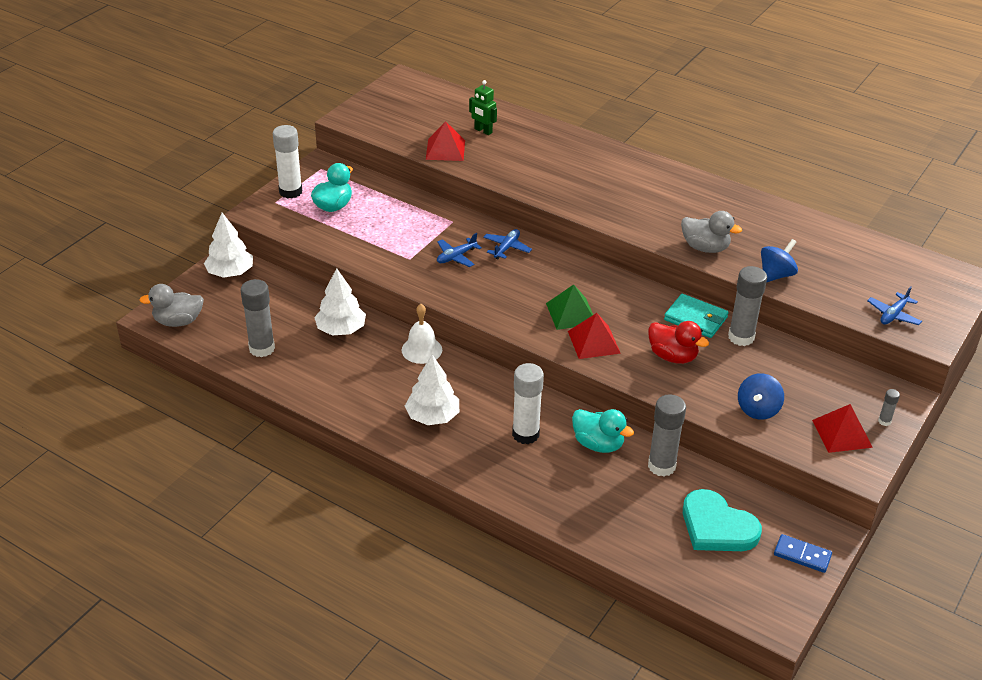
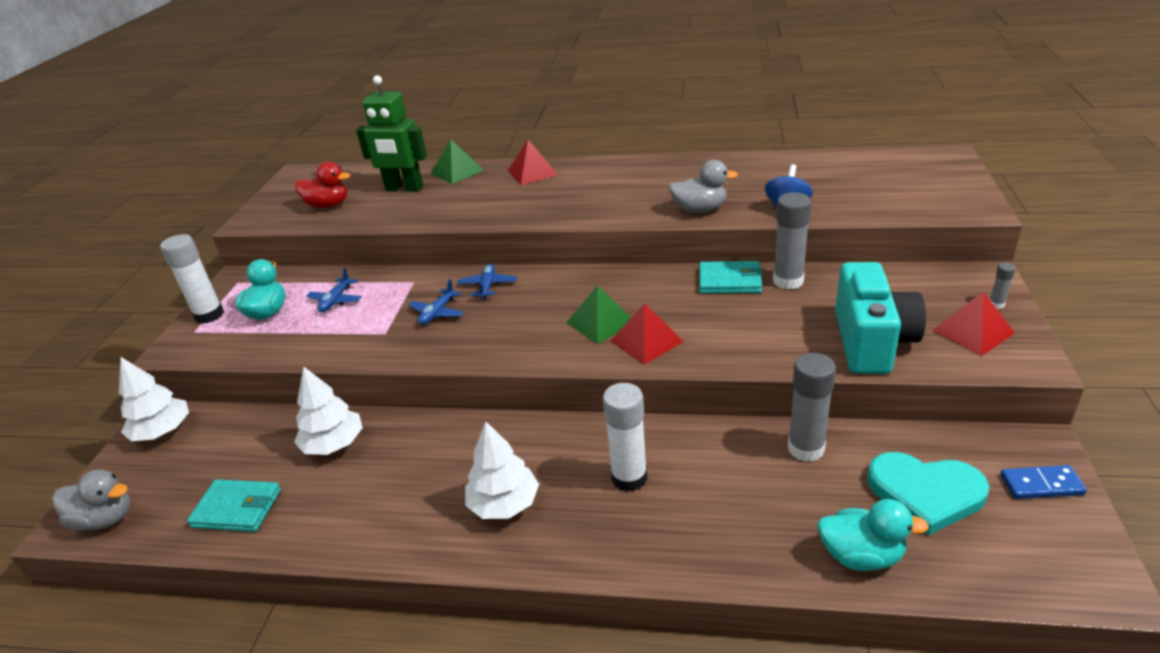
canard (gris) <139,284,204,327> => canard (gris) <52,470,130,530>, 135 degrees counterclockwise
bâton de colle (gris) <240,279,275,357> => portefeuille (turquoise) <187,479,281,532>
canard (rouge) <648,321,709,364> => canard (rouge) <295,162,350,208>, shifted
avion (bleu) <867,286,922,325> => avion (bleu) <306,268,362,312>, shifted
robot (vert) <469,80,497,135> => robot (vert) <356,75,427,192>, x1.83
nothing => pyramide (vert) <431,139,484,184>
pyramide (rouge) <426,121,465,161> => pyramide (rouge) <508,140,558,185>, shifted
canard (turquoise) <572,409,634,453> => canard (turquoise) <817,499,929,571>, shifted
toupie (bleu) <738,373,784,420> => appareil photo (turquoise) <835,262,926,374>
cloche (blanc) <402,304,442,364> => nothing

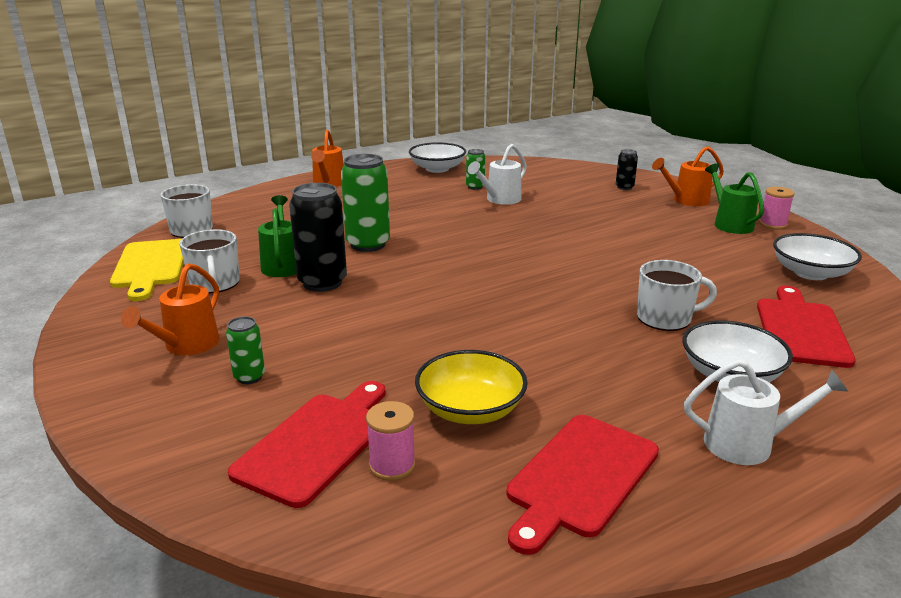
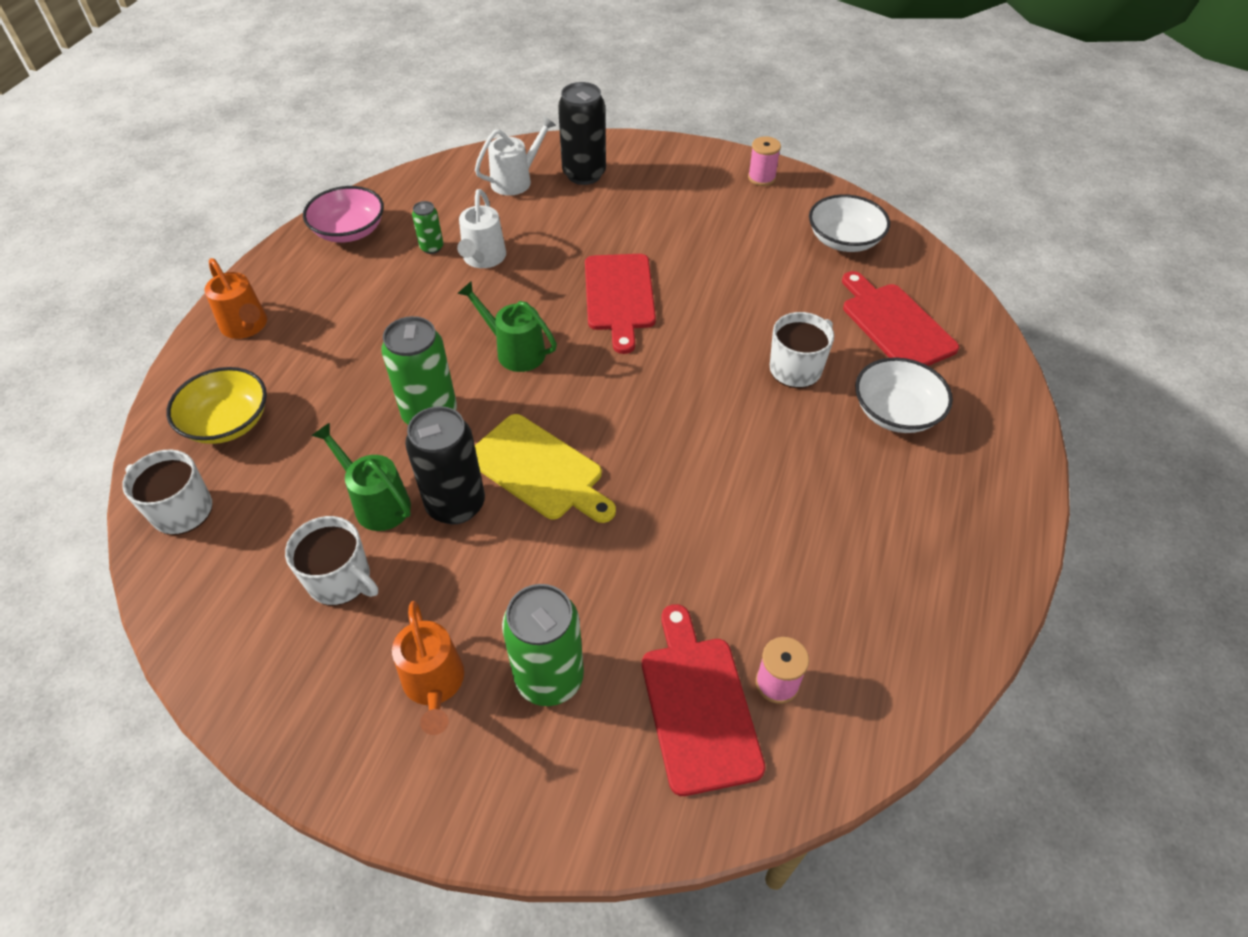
bol (jaune) <415,350,528,424> => bol (jaune) <166,367,267,444>, shifted
bol (blanc) <409,142,466,173> => bol (rose) <303,186,384,243>
arrosoir (vert) <705,163,764,234> => arrosoir (vert) <457,281,557,372>, shifted
arrosoir (blanc) <684,359,849,465> => arrosoir (blanc) <475,115,557,196>, shifted
planche à découper (jaune) <110,239,184,301> => planche à découper (jaune) <475,414,616,523>, shifted
canette (vert) <226,316,265,384> => canette (vert) <502,584,584,706>, x1.97
canette (noir) <616,149,638,190> => canette (noir) <558,82,606,185>, x1.97
planche à découper (rouge) <507,415,659,555> => planche à découper (rouge) <585,254,656,354>, shifted
arrosoir (orange) <652,146,724,206> => nothing

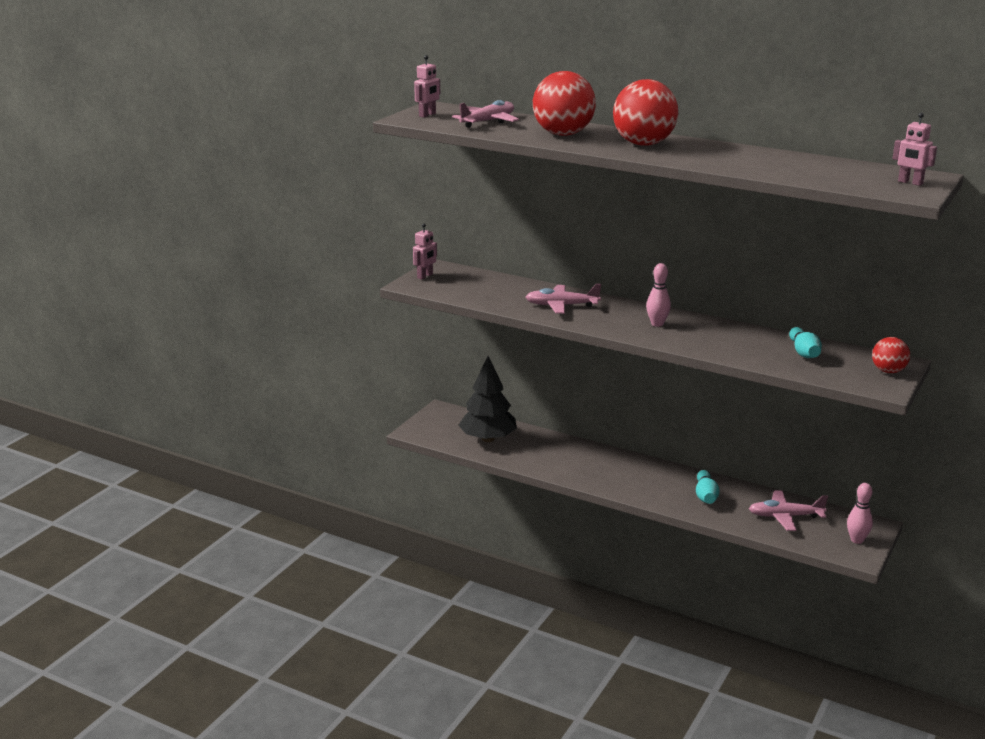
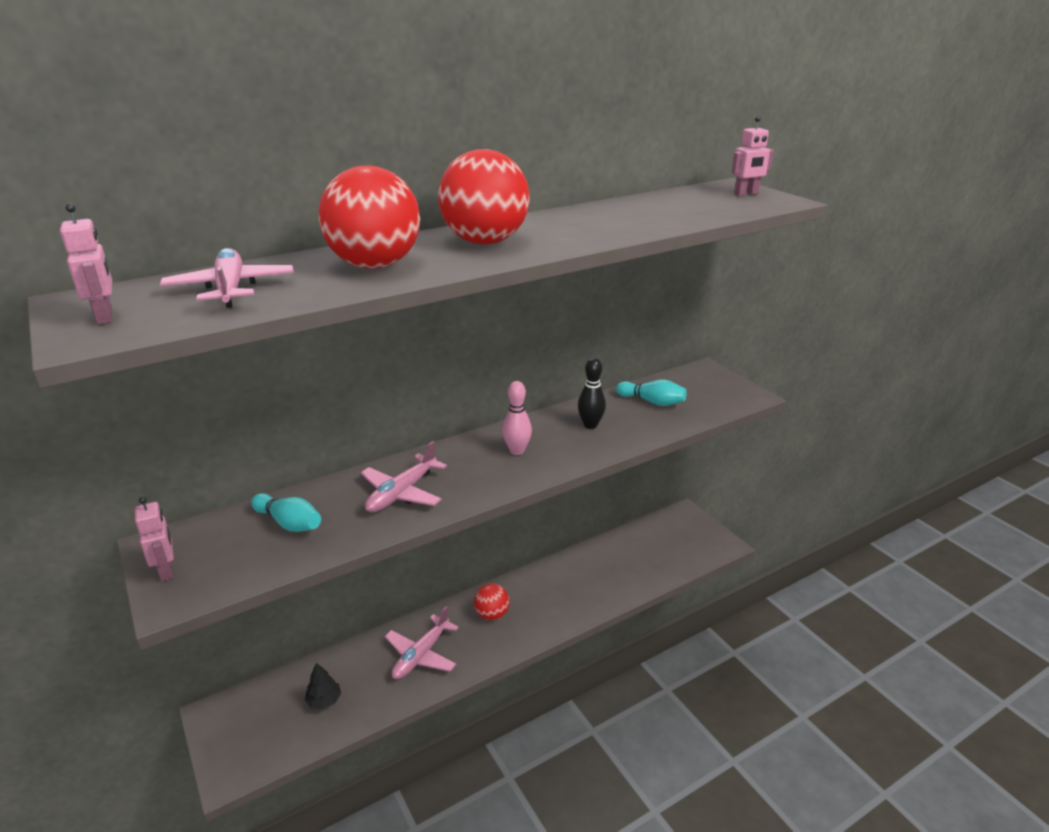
quille (turquoise) <696,470,720,504> => quille (turquoise) <251,493,321,532>, shifted
arbre (noir) <459,356,517,442> => arbre (noir) <305,663,341,709>, x0.45
avion (rose) <749,491,828,531> => avion (rose) <385,606,459,679>, shifted
balle (rouge) <872,337,910,373> => balle (rouge) <474,583,510,620>, shifted
nothing => quille (noir) <578,358,606,429>
quille (rose) <847,483,873,544> => nothing

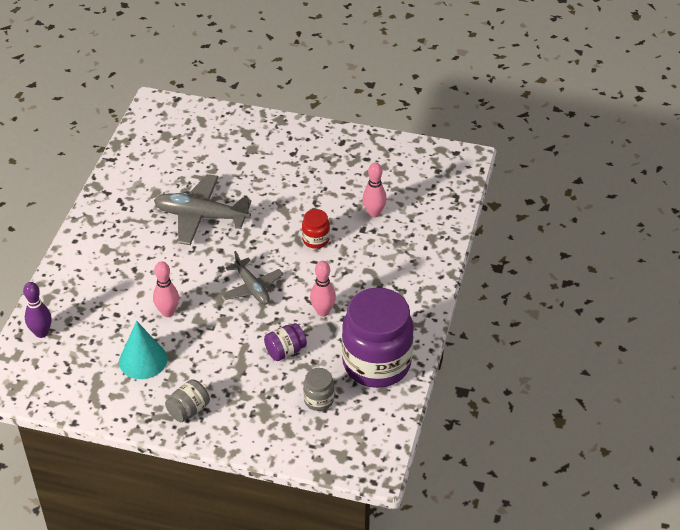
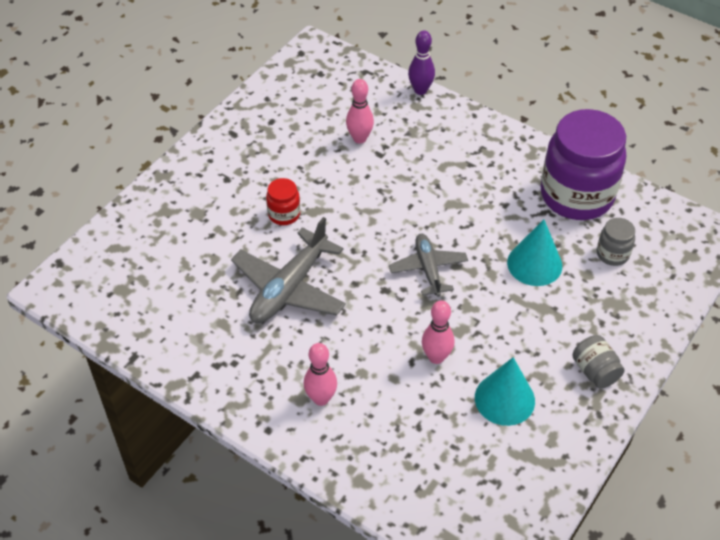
bocal (rouge) <302,209,330,249> => bocal (rouge) <266,178,300,225>, shifted
quille (rose) <310,261,336,317> => quille (rose) <304,343,337,406>, shifted
avion (gris) <221,251,283,304> => avion (gris) <389,234,468,297>, 90 degrees counterclockwise
quille (violet) <23,282,52,338> => quille (violet) <408,31,435,95>, shifted
bocal (violet) <264,323,307,361> => cône (turquoise) <507,219,562,286>

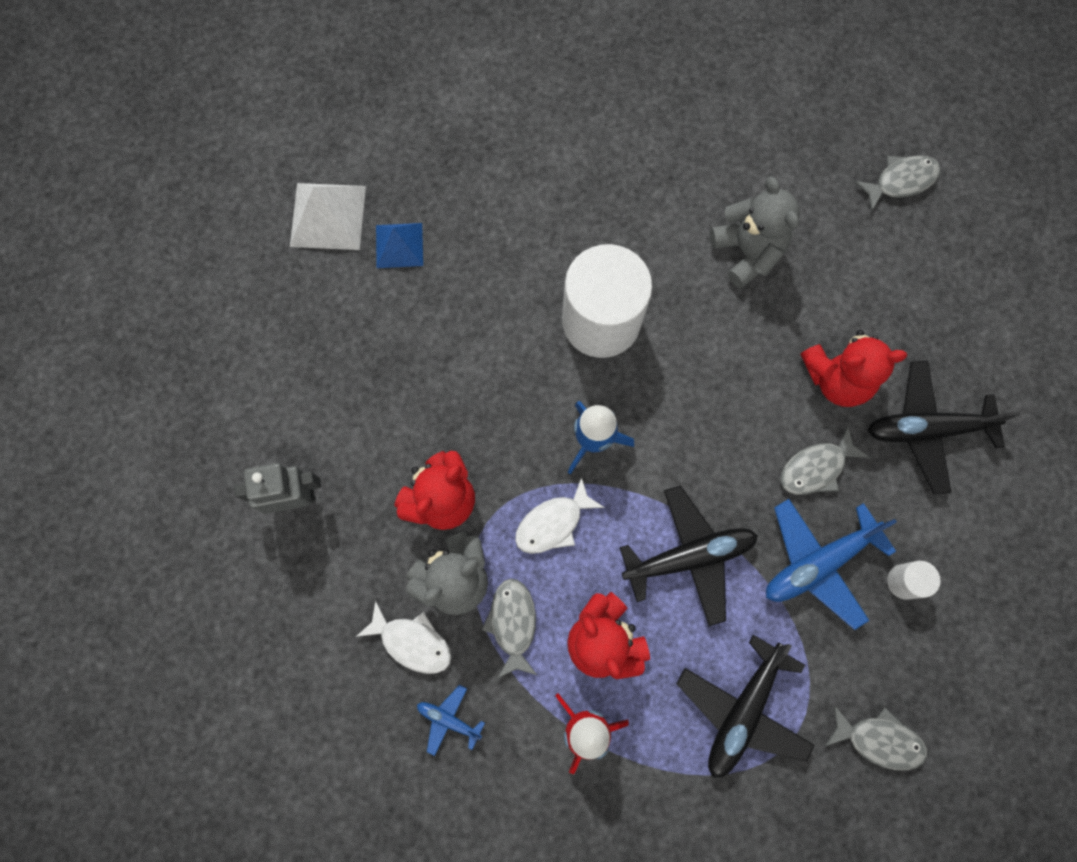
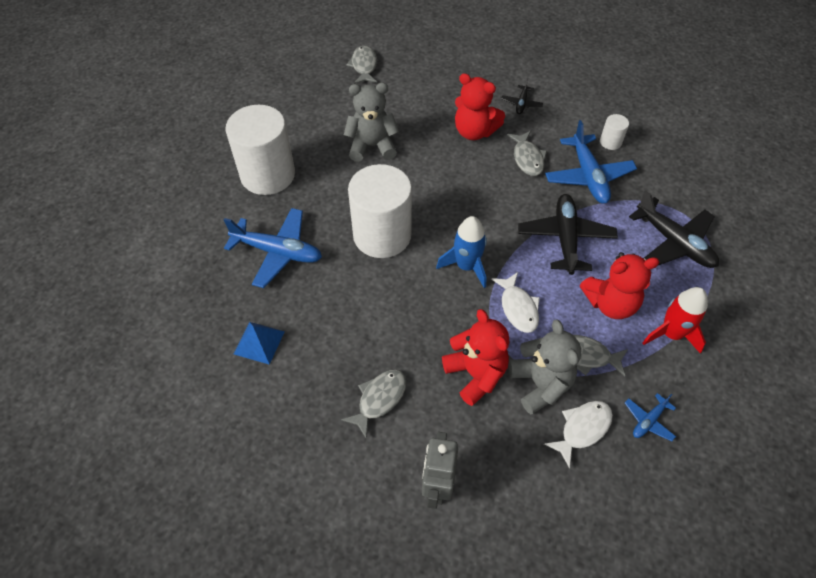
nothing => avion (bleu) <224,208,322,288>
nothing => cylindre (blanc) <226,105,295,195>
poisson (gris) <825,705,927,770> => poisson (gris) <341,370,407,439>, shifted
ours en peluche (rouge) <800,330,907,407> => ours en peluche (rouge) <455,73,505,140>, 105 degrees clockwise
avion (noir) <867,360,1020,494> => avion (noir) <501,79,543,114>, x0.49
pyramide (blanc) <290,183,366,250> => nothing

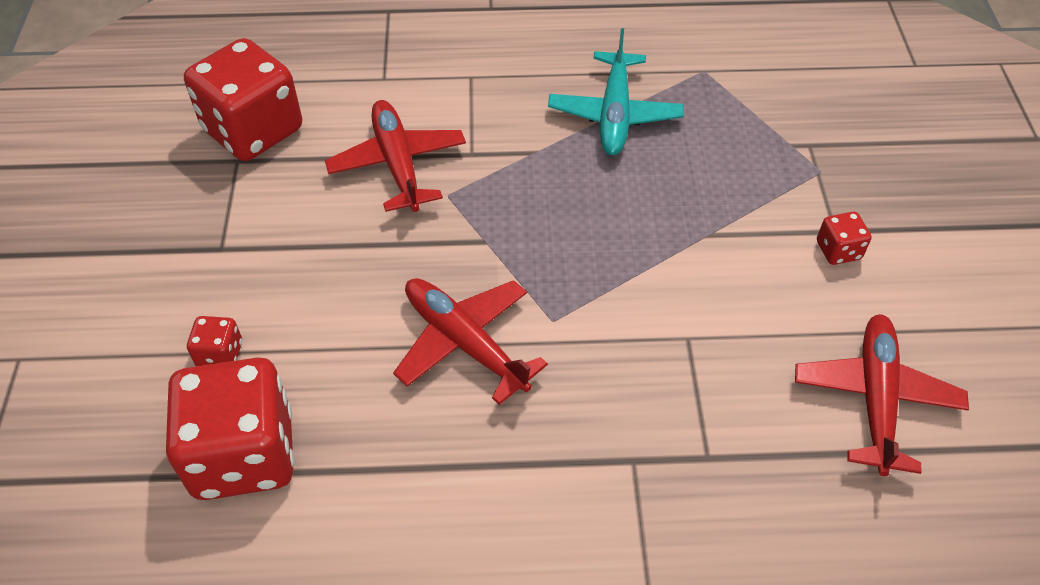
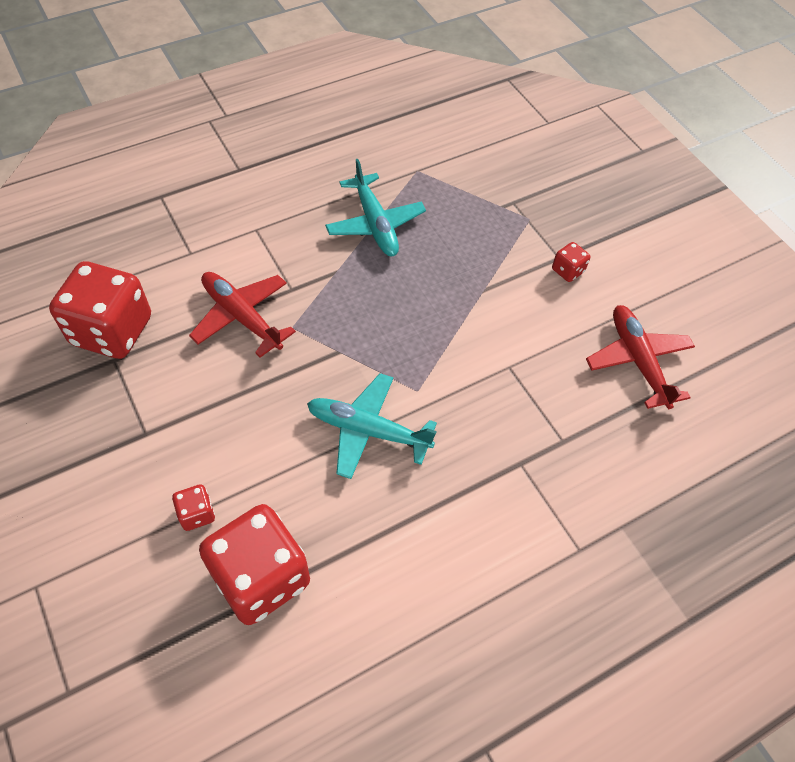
avion (rouge) <393,278,548,405> => avion (turquoise) <307,373,437,479>

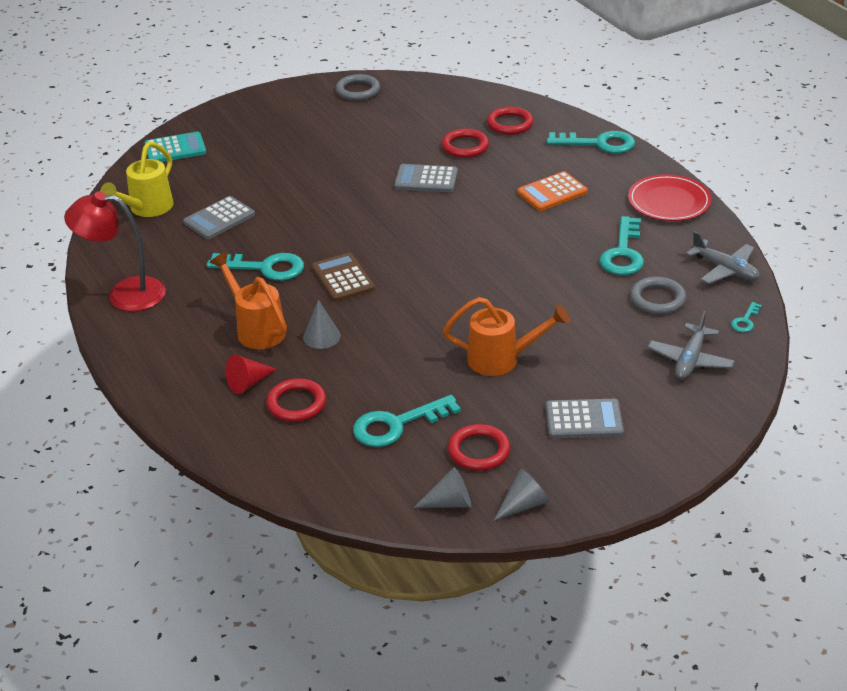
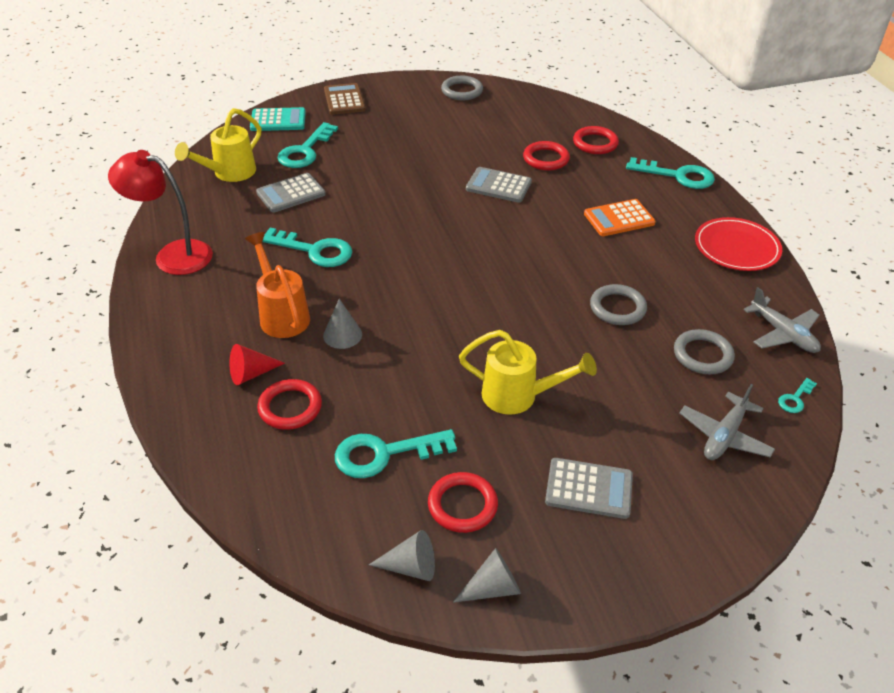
clé (turquoise) <600,216,644,275> => clé (turquoise) <278,122,338,168>, shifted
calculatrice (marron) <311,253,375,302> => calculatrice (marron) <324,83,365,115>, shifted
arrosoir (orange) <443,297,570,376> => arrosoir (jaune) <459,330,597,415>
nothing => anneau (gris) <590,284,647,325>

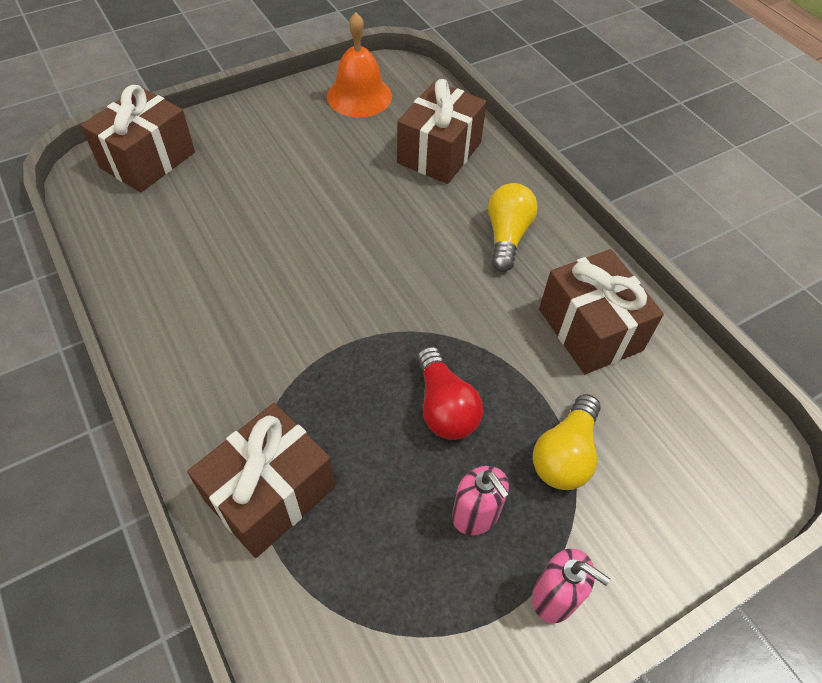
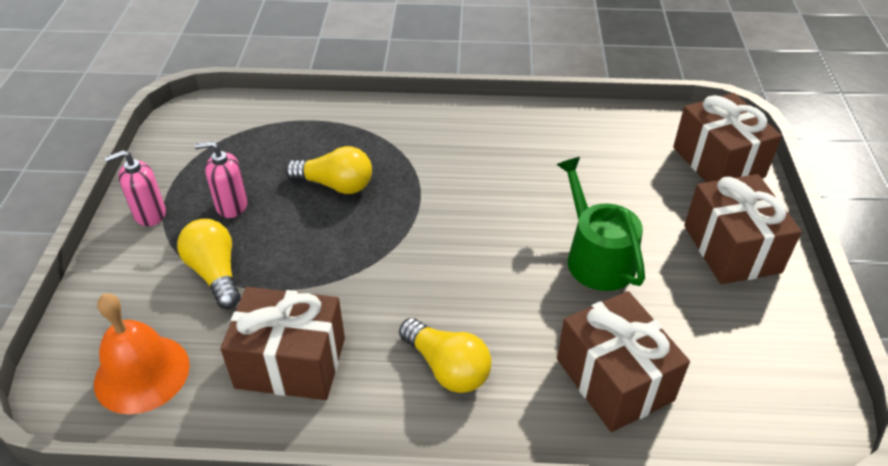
cloche (orange) <327,12,392,117> => cloche (orange) <94,294,190,414>, shifted
nothing => ampoule (jaune) <285,146,372,194>
nothing => arrosoir (vert) <556,157,645,291>
cadeau (marron) <187,403,335,558> => cadeau (marron) <684,174,802,284>, shifted
ampoule (rouge) <417,346,483,440> => nothing

